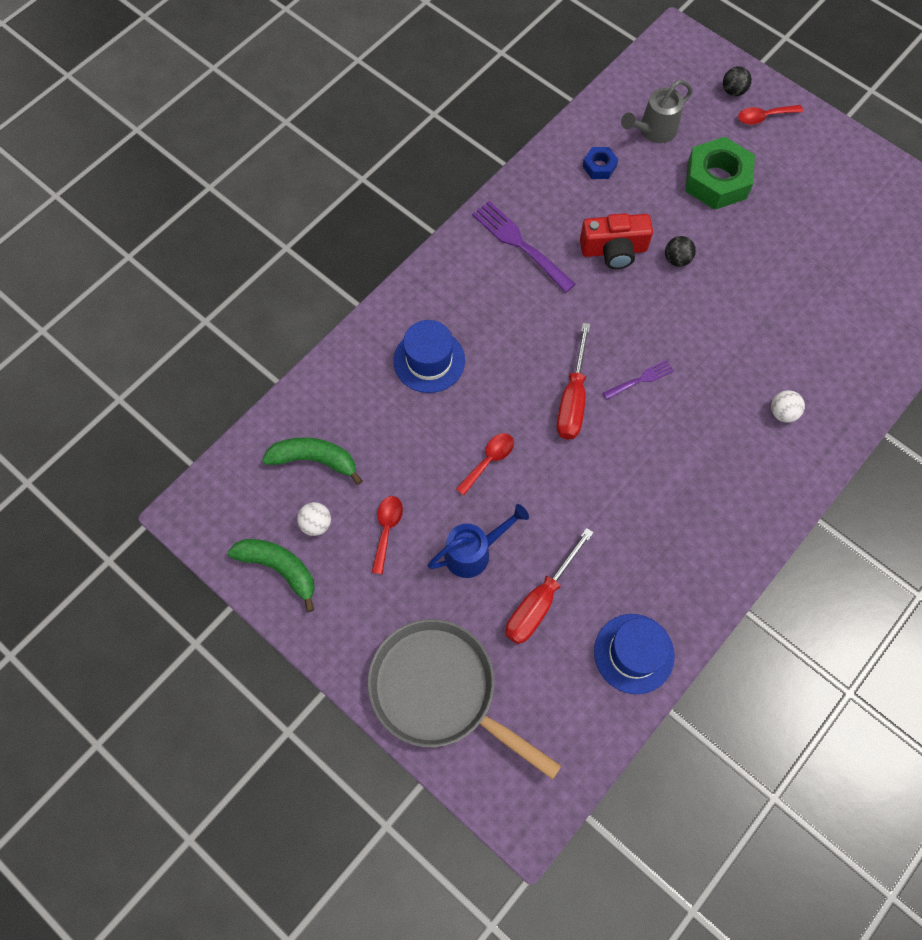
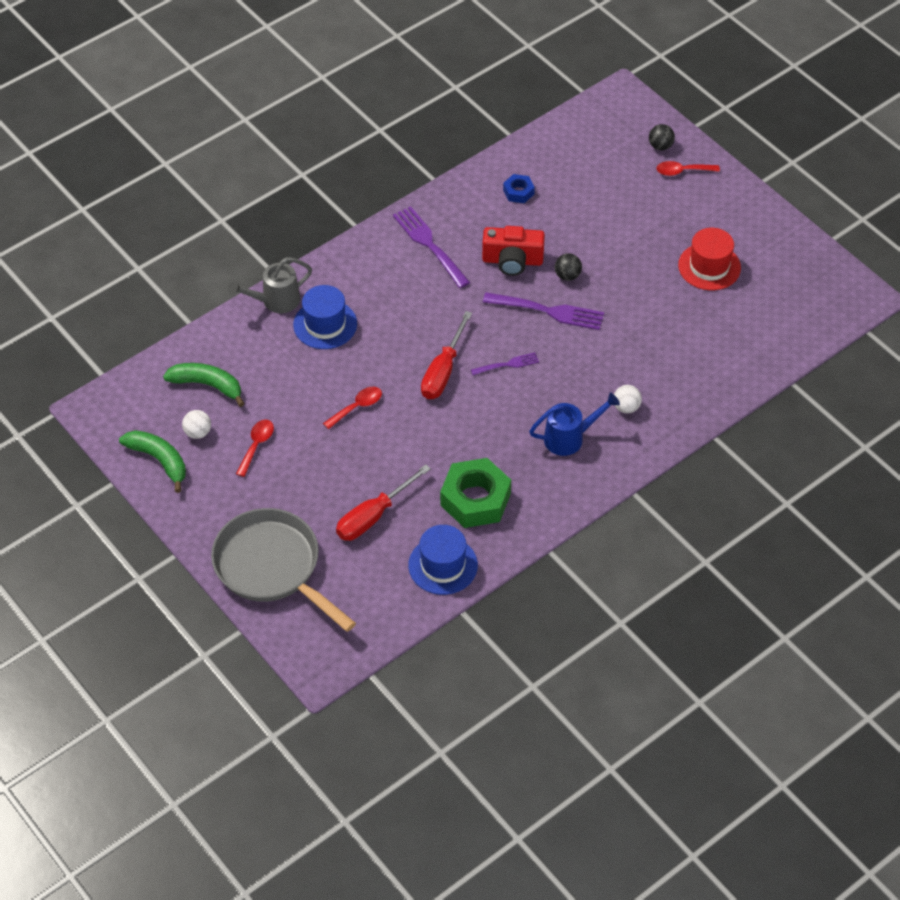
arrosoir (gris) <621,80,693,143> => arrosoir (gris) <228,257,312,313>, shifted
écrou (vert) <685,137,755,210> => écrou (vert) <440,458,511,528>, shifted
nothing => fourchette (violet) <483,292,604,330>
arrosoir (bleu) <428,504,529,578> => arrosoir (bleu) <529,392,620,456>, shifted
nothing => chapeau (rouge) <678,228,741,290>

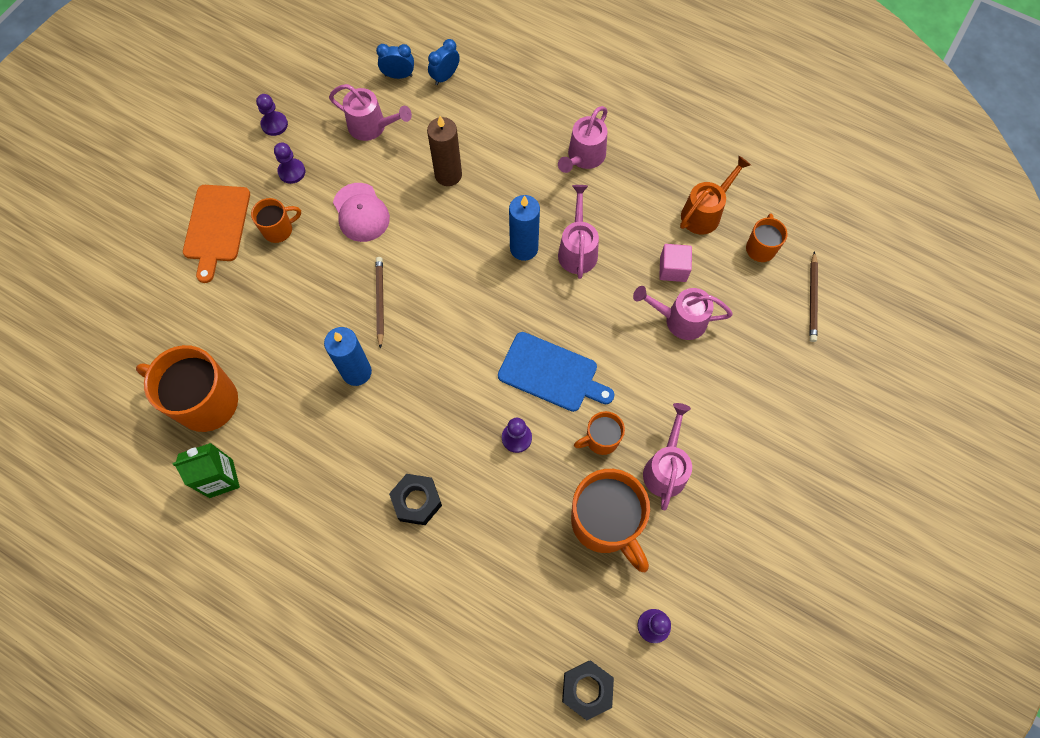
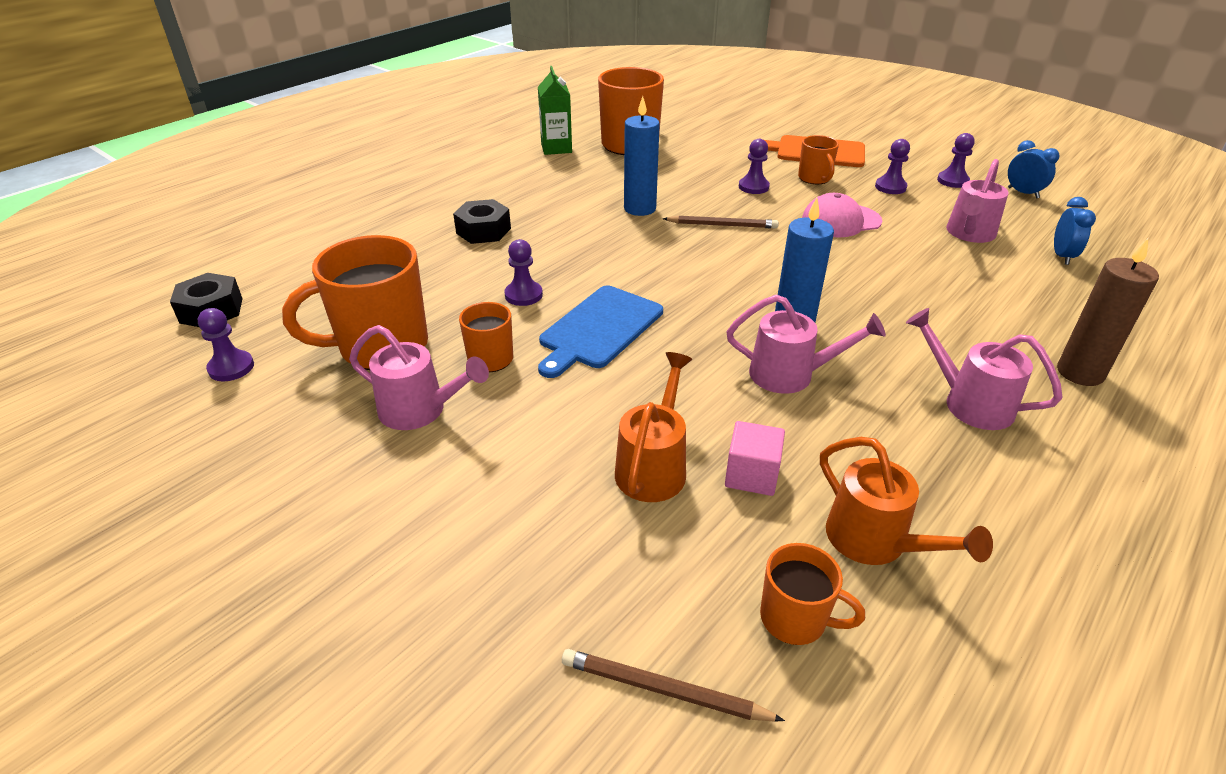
arrosoir (rose) <633,286,733,340> => arrosoir (orange) <615,352,692,502>
nothing => pion (violet) <739,139,770,194>
réveil (bleu) <428,39,460,85> => réveil (bleu) <1008,140,1060,199>, shifted
bougie (marron) <427,116,462,186> => bougie (marron) <1057,238,1159,386>, shifted

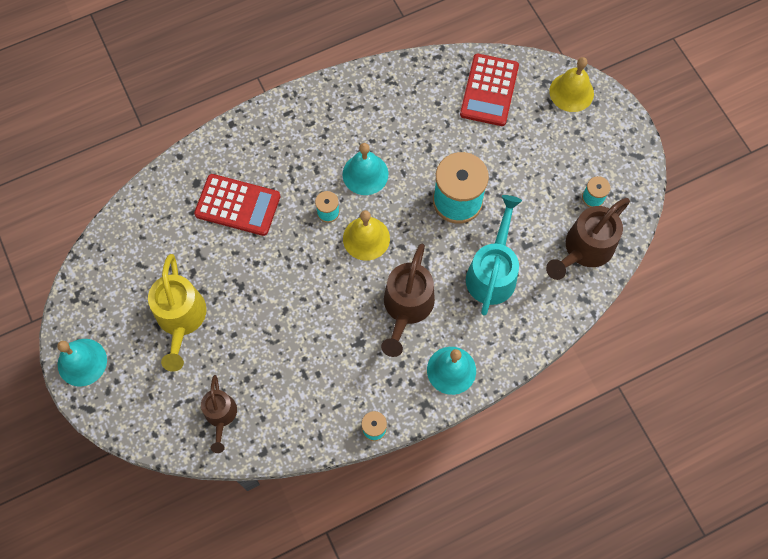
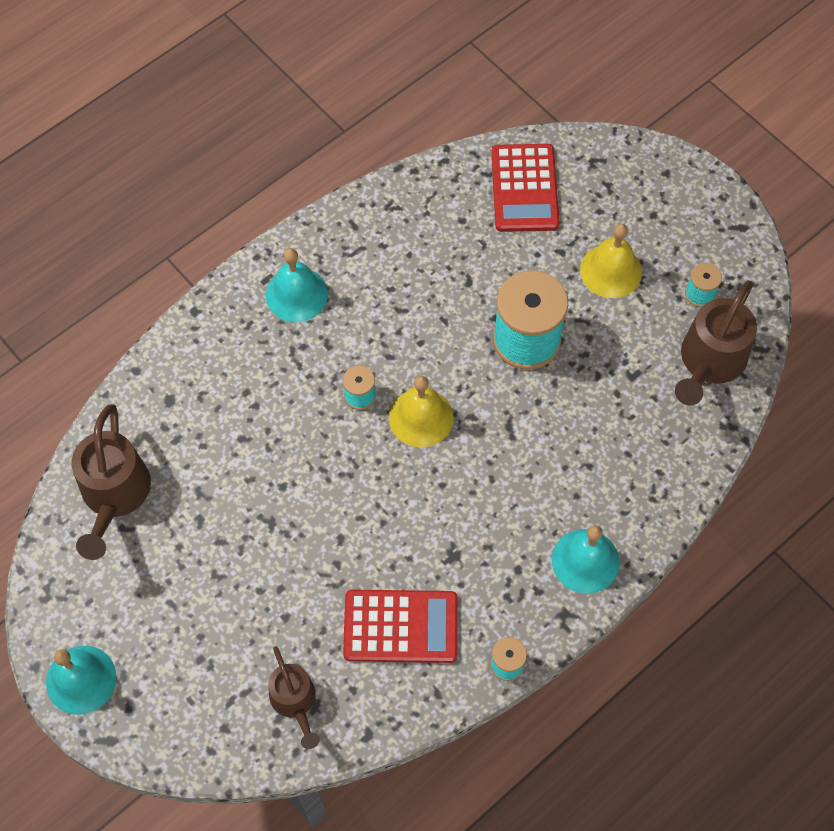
arrosoir (marron) <381,244,435,357> => arrosoir (marron) <72,404,151,560>, shifted
cloche (turquoise) <343,143,388,195> => cloche (turquoise) <266,248,328,322>, shifted
calculatrice (rouge) <194,174,280,236> => calculatrice (rouge) <343,590,458,663>, shifted
cloche (jaune) <549,57,594,112> => cloche (jaune) <580,224,642,298>, shifted
arrosoir (jaune) <148,254,207,372> => nothing
arrosoir (turquoise) <466,195,522,316> => nothing

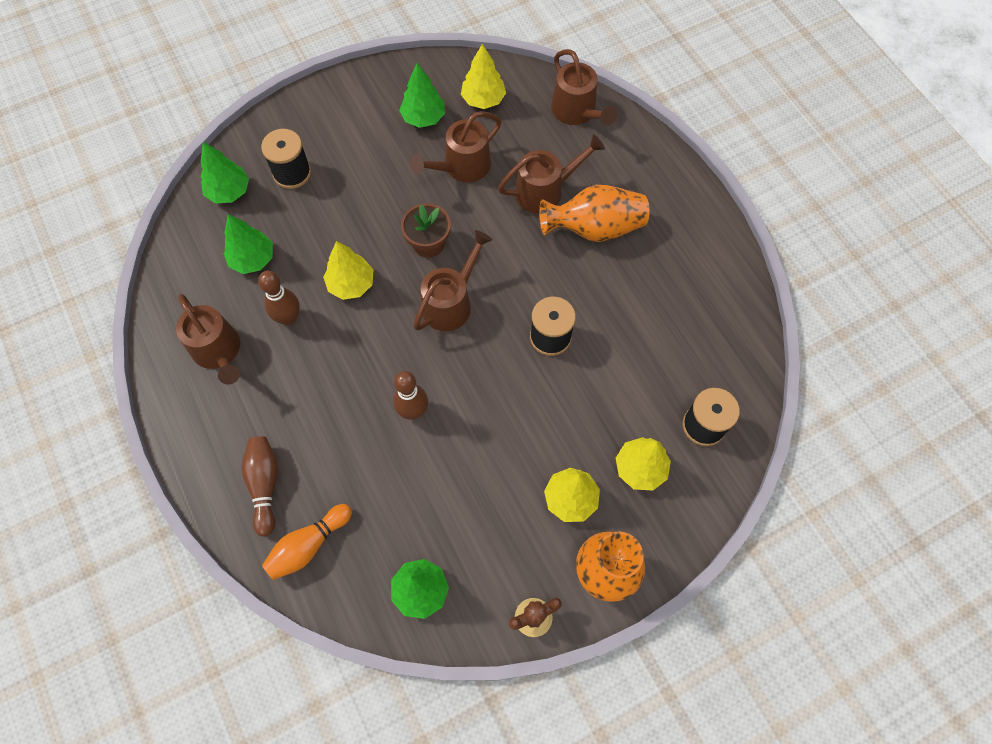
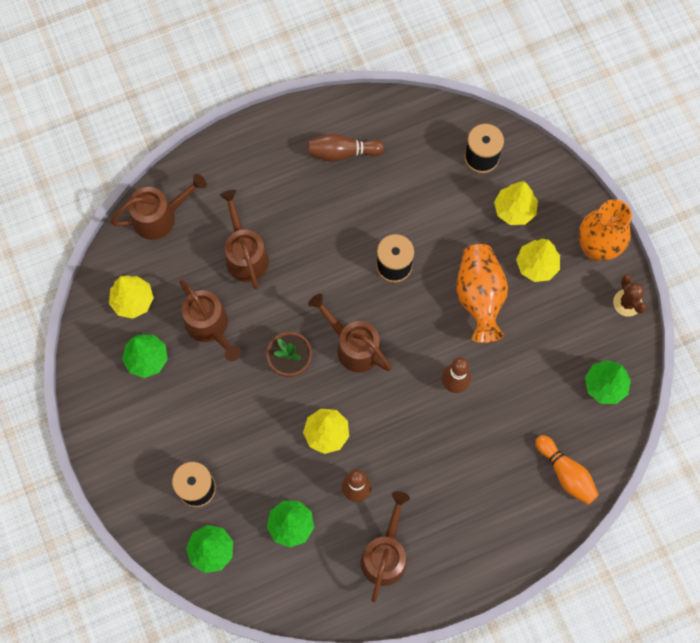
quille (marron) <241,436,278,537> => quille (marron) <308,134,385,162>, shifted
arrosoir (marron) <176,294,240,385> => arrosoir (marron) <361,491,410,602>, 45 degrees counterclockwise
vase (orange) <539,185,649,242> => vase (orange) <456,244,508,343>, shifted

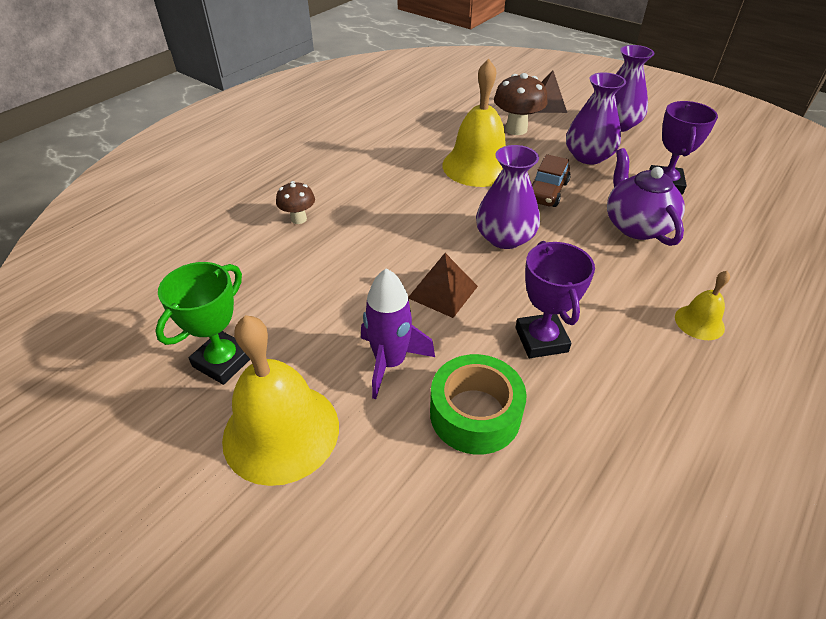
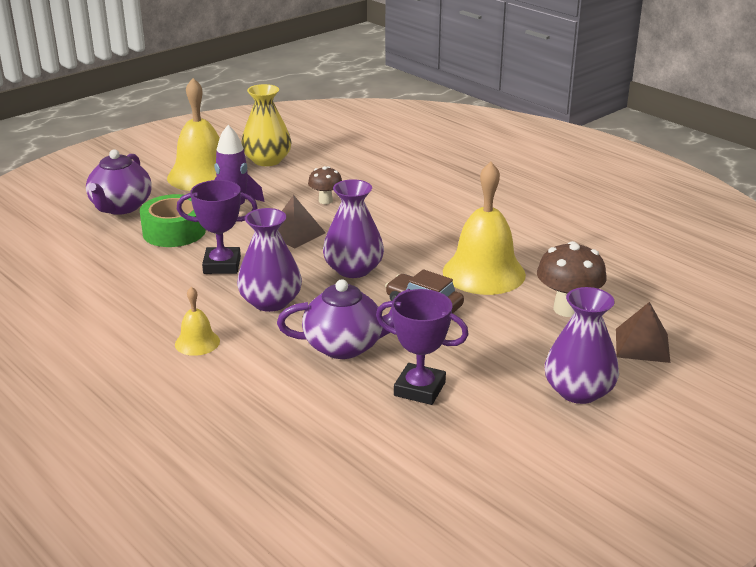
nothing => théière (violet) <86,149,152,215>
vase (violet) <566,72,626,165> => vase (violet) <237,208,302,312>, shifted
trophée (vert) <155,262,250,385> => vase (jaune) <241,84,291,166>
champignon (marron) <276,181,315,224> => champignon (marron) <308,166,342,204>, shifted

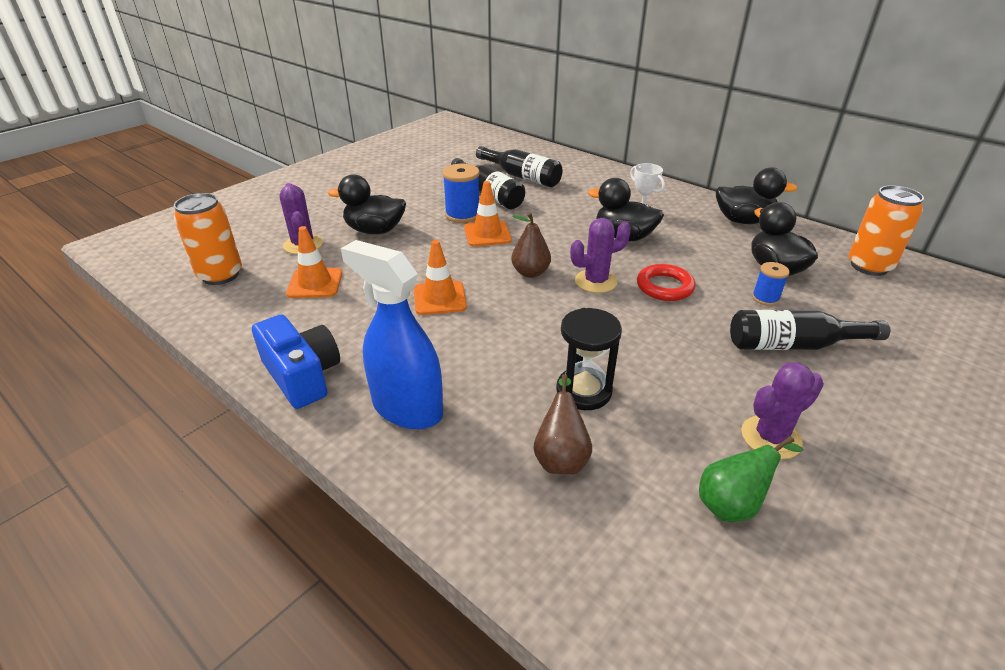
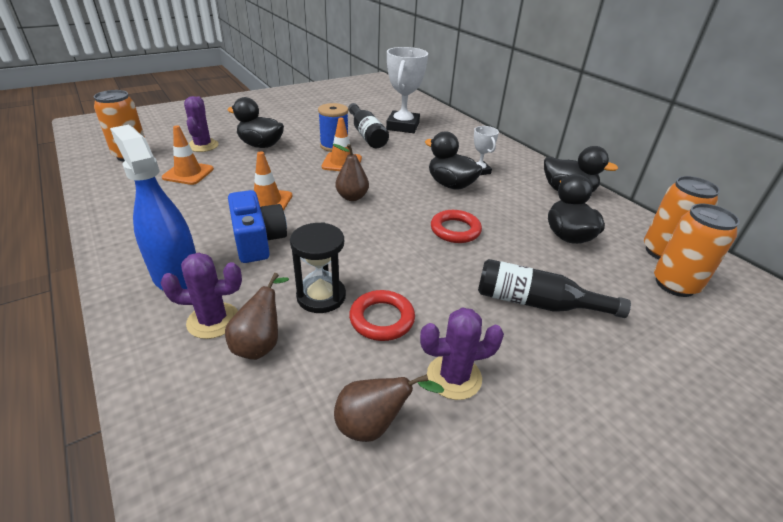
cactus (violet) <570,218,631,293> => cactus (violet) <160,253,242,339>, shifted
appareil photo (bleu) <252,315,340,409> => appareil photo (bleu) <228,190,287,263>, shifted
poire (vert) <699,436,803,522> => poire (marron) <334,374,445,442>
nothing => anneau (rouge) <349,290,415,341>
bouteille (noir) <476,146,563,187> => trophée (blanc) <386,47,428,133>
nothing => canette (orange) <654,204,740,297>
bobine (bleu) <752,262,790,306> => nothing

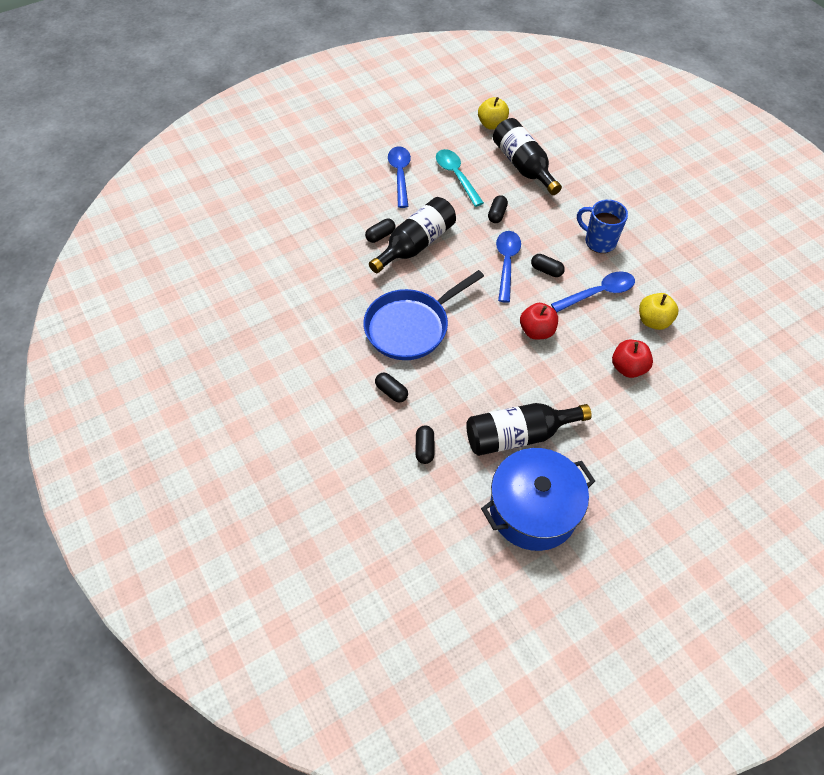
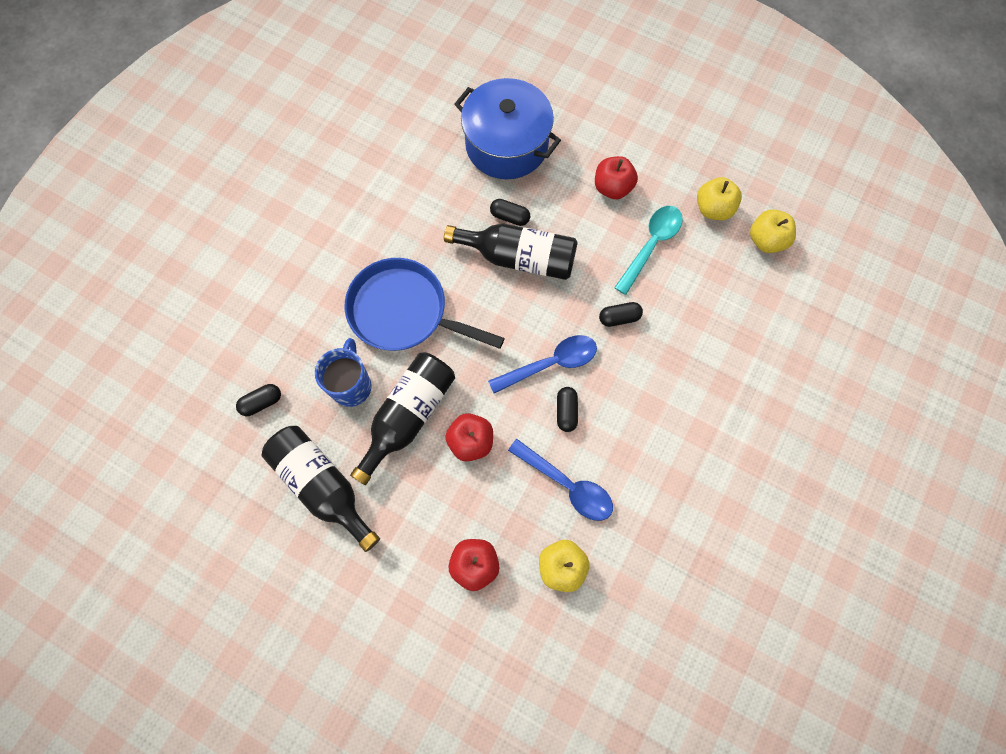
tasse (bleu) <577,199,628,253> => tasse (bleu) <315,338,372,407>, shifted
bouteille (noir) <493,118,562,195> => bouteille (noir) <350,352,455,485>, shifted
marmite (bleu) <481,448,595,551> => marmite (bleu) <455,78,561,179>, shifted
cuillère (bleu) <388,146,411,208> => pomme (rouge) <595,156,638,199>
nothing => pomme (jaune) <697,177,742,220>
gélule (noir) <375,373,408,403> => nothing

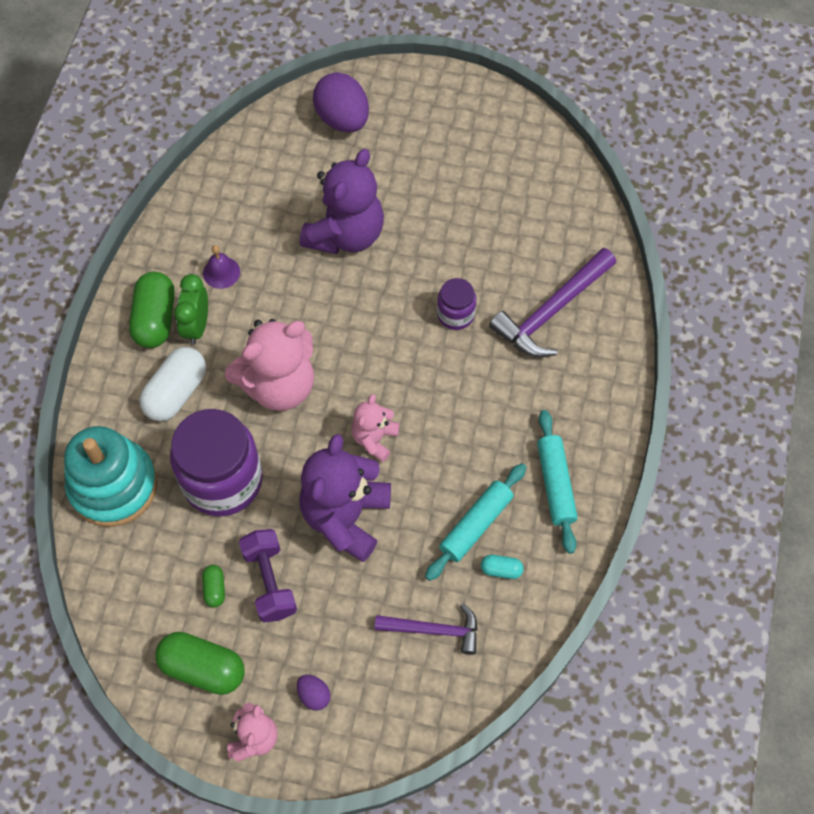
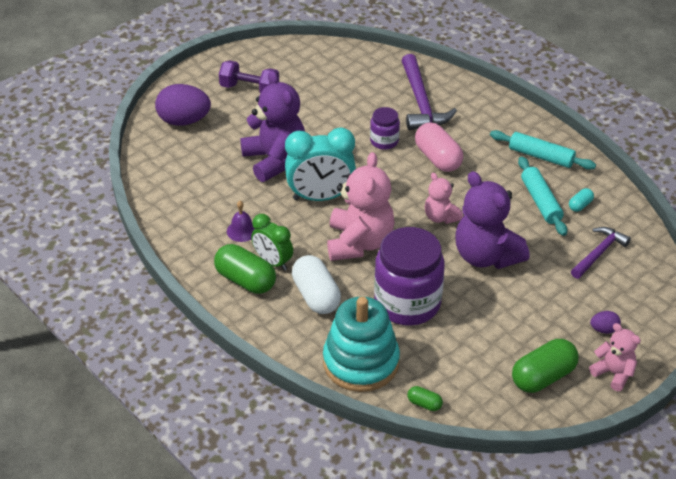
haltère (violet) <239,529,297,623> => haltère (violet) <219,60,279,93>, shifted
nothing => réveil (turquoise) <285,127,356,201>
gélule (vert) <202,565,225,608> => gélule (vert) <407,386,443,411>, shifted
nothing => gélule (rose) <415,122,463,172>

